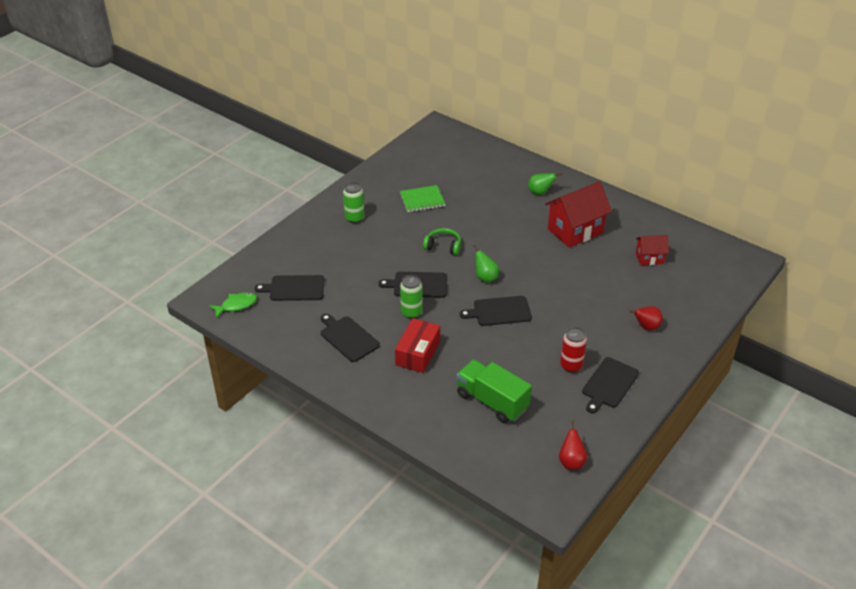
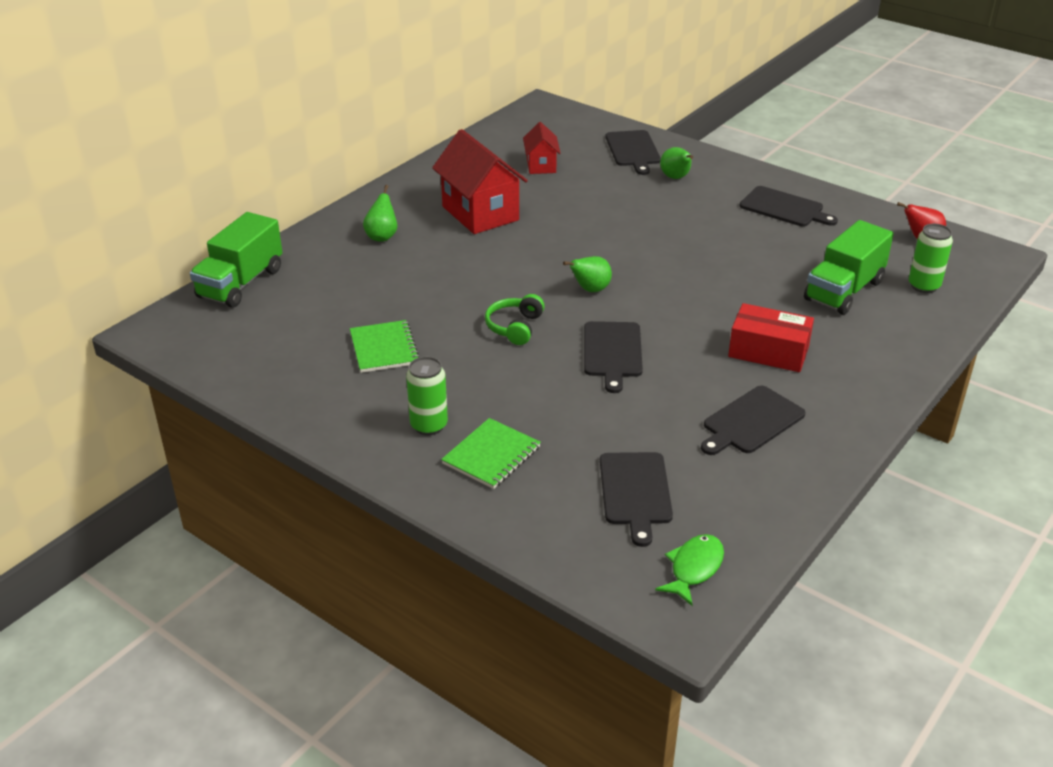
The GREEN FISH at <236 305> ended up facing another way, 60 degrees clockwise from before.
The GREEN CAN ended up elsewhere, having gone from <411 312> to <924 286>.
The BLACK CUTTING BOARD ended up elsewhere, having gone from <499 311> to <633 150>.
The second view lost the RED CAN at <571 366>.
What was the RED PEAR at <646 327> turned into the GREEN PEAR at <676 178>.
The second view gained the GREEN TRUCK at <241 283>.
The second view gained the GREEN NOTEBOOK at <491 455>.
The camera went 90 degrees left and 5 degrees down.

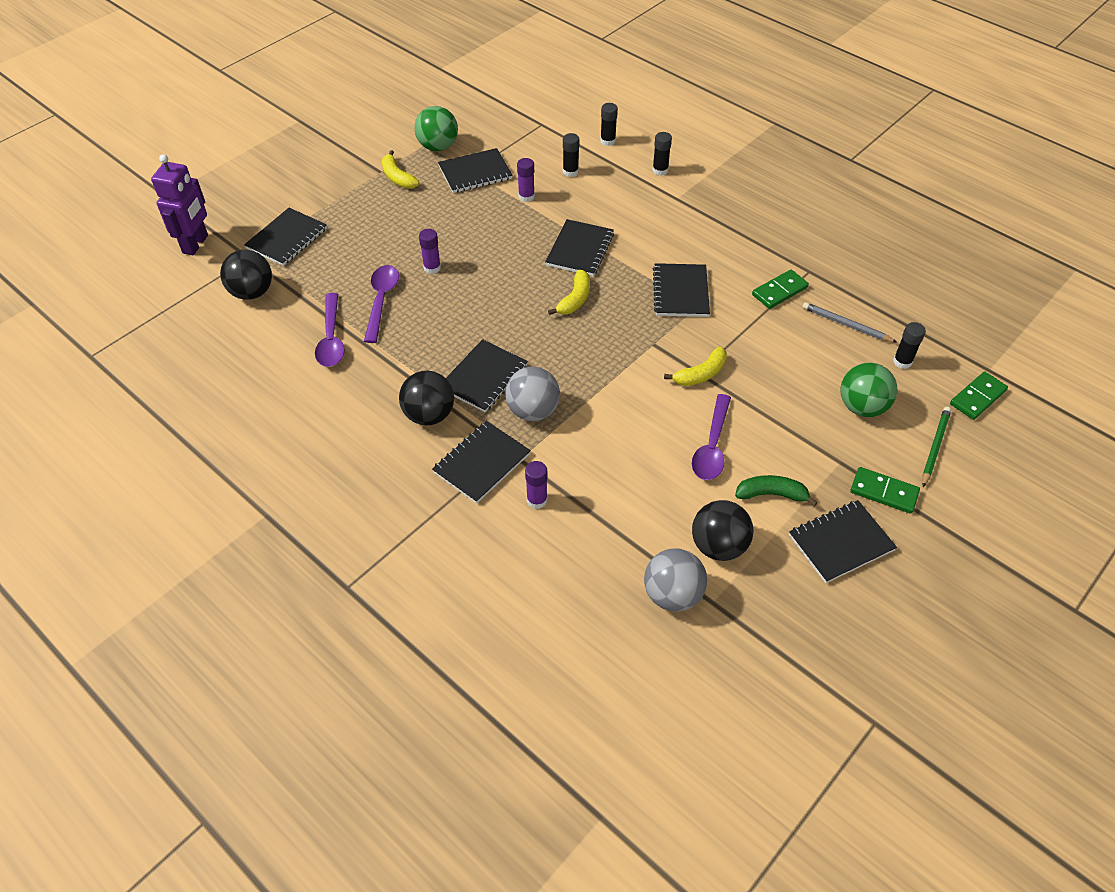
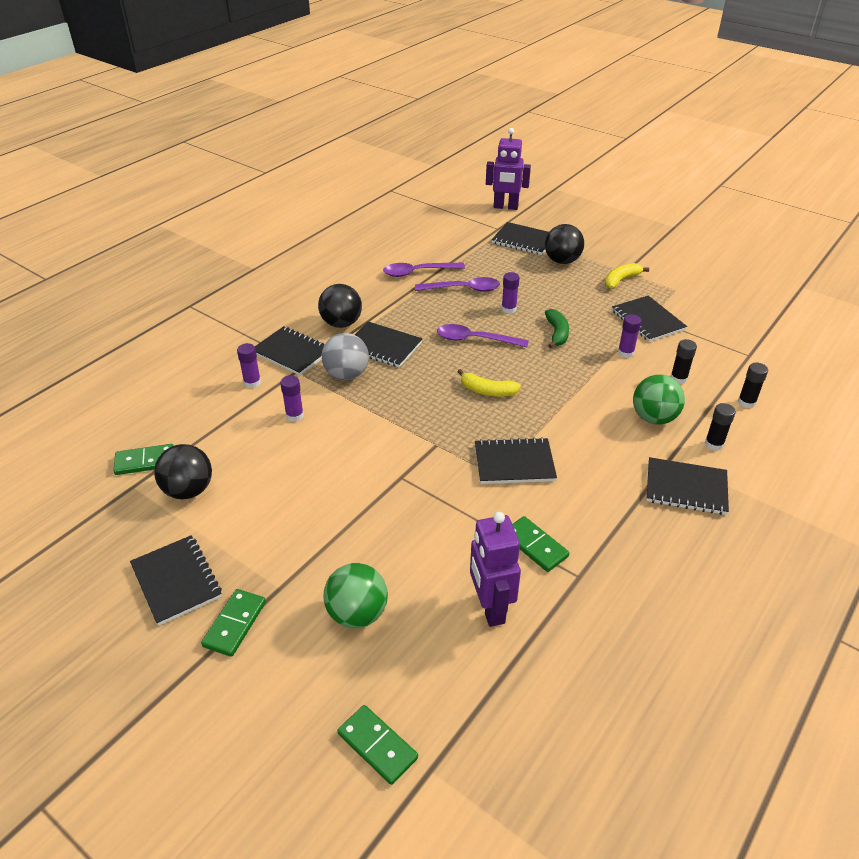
The BLACK BALL ended up elsewhere, having gone from <252 292> to <562 261>.
The GREEN BALL ended up elsewhere, having gone from <438 147> to <653 418>.
The BLACK NOTEBOOK ended up elsewhere, having gone from <580 249> to <686 488>.
Where the GREY BALL stood at <672 595>, the GREEN DOMINO came to stand at <145 461>.
The second view lost the YELLOW BANANA at <700 374>.
The PURPLE SPOON ended up elsewhere, having gone from <712 446> to <475 340>.
The GREEN BANANA ended up elsewhere, having gone from <771 494> to <557 333>.
Where the GREY PENCIL stood at <846 325>, the PURPLE ROBOT came to stand at <490 608>.
The second view lost the BLACK GLUE STICK at <902 362>.
The second view lost the GREEN PENCIL at <935 447>.
The second view gained the PURPLE GLUE STICK at <294 415>.
The camera went 85 degrees right and 10 degrees down.

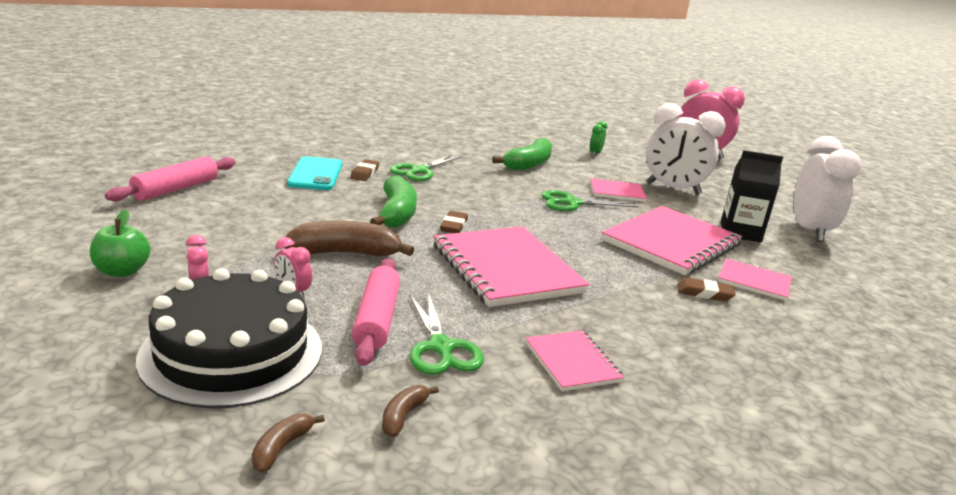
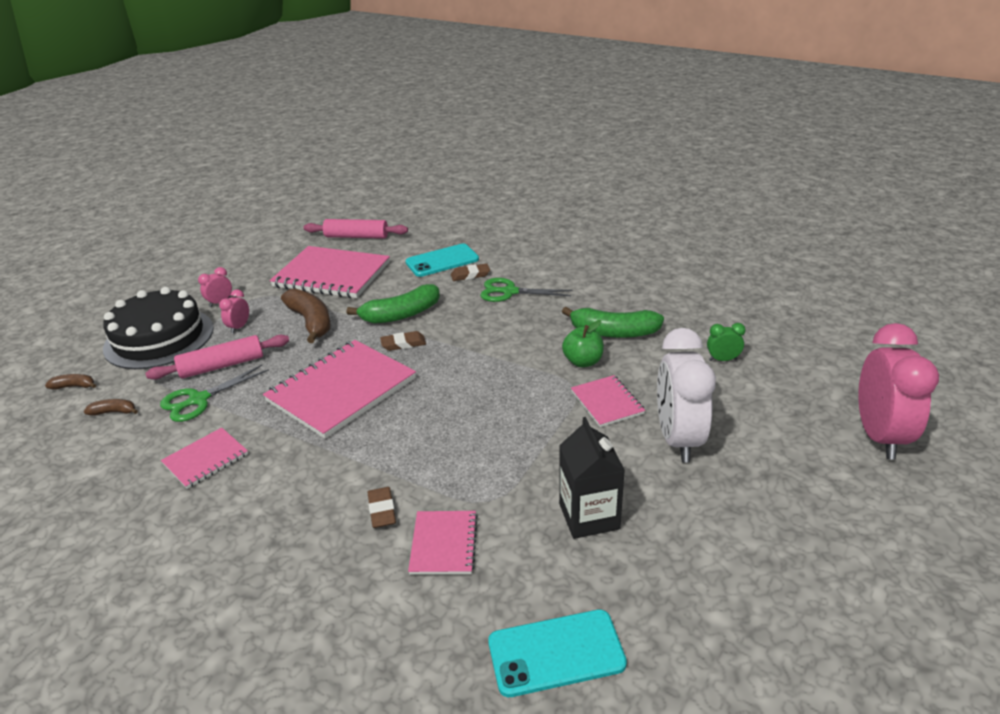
The GREEN APPLE ended up elsewhere, having gone from <122 271> to <583 361>.
The second view lost the GREEN SCISSORS at <572 203>.
The PINK NOTEBOOK ended up elsewhere, having gone from <671 243> to <332 275>.
The second view lost the WHITE CLOCK at <809 231>.
The second view gained the TURQUOISE PHONE at <556 653>.
The camera went 70 degrees right and 10 degrees up.

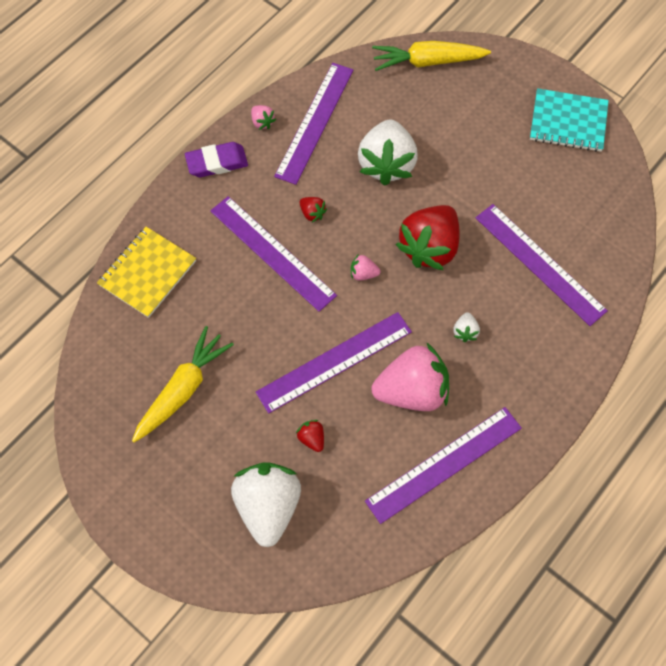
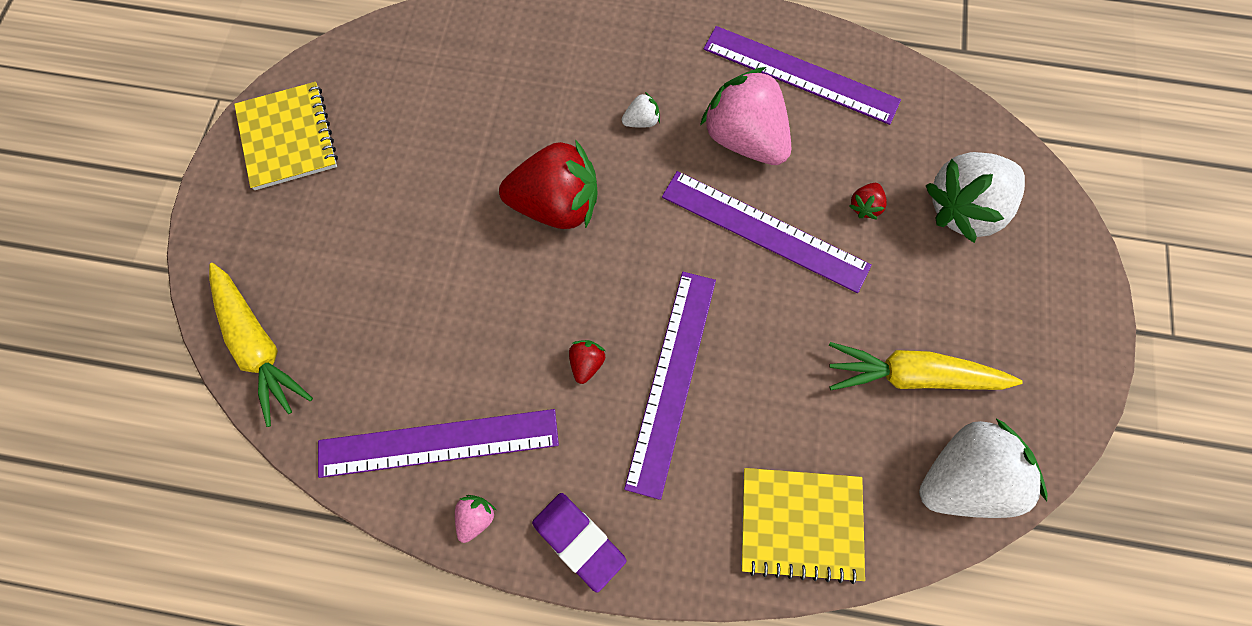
The second view lost the PINK STRAWBERRY at <363 274>.
The WHITE STRAWBERRY ended up elsewhere, having gone from <386 164> to <962 478>.
The second view lost the PURPLE RULER at <539 263>.
What was the TURQUOISE NOTEBOOK at <568 122> turned into the YELLOW NOTEBOOK at <288 138>.
The camera went 120 degrees left and 5 degrees up.

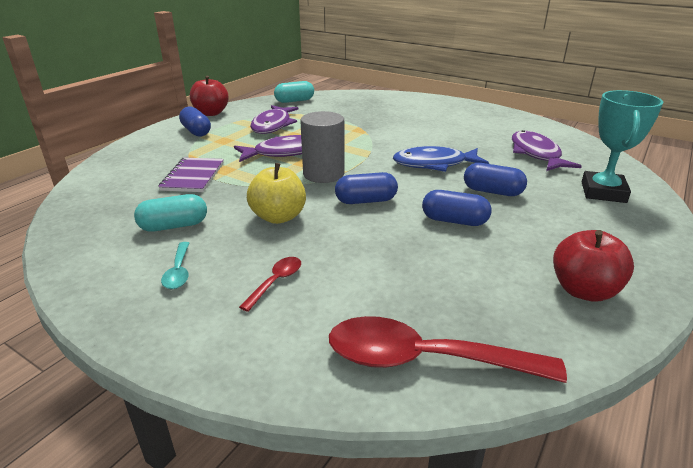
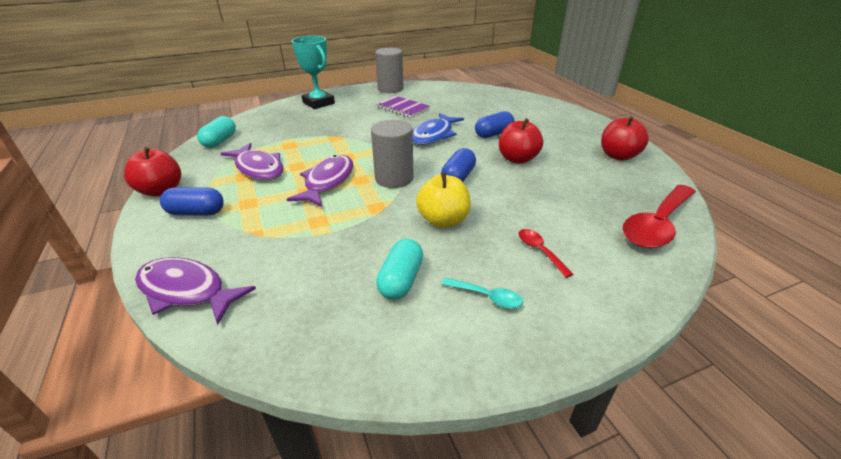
The PURPLE NOTEBOOK ended up elsewhere, having gone from <193 176> to <403 108>.
Where the BLUE CAPSULE stood at <454 221>, the RED APPLE came to stand at <517 159>.
The PURPLE FISH ended up elsewhere, having gone from <536 154> to <186 291>.
The TURQUOISE TROPHY ended up elsewhere, having gone from <603 192> to <318 103>.
The second view gained the GREY CYLINDER at <390 89>.
The camera went 55 degrees left and 5 degrees up.

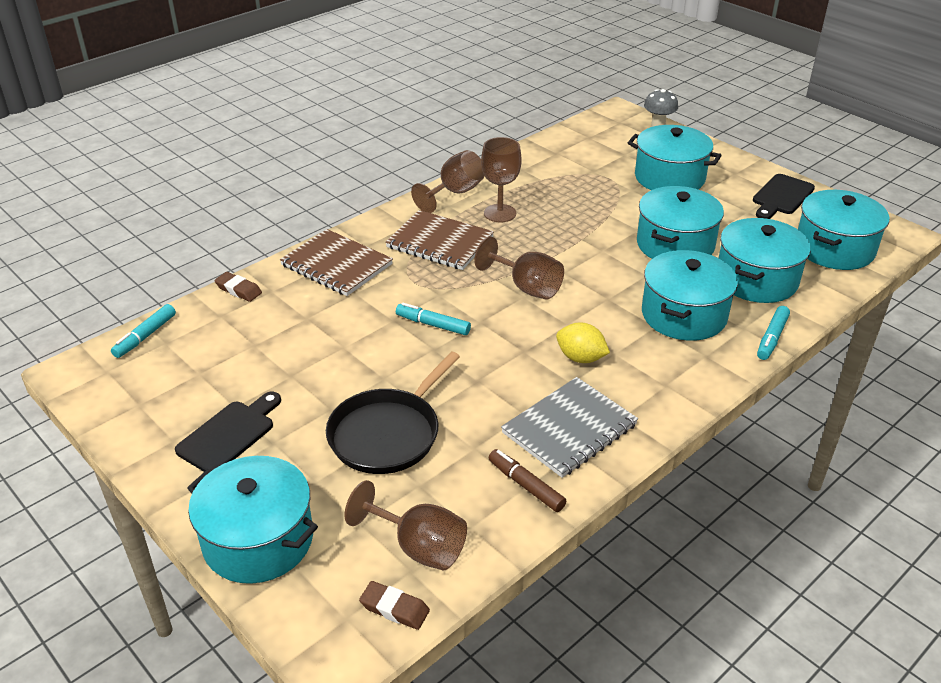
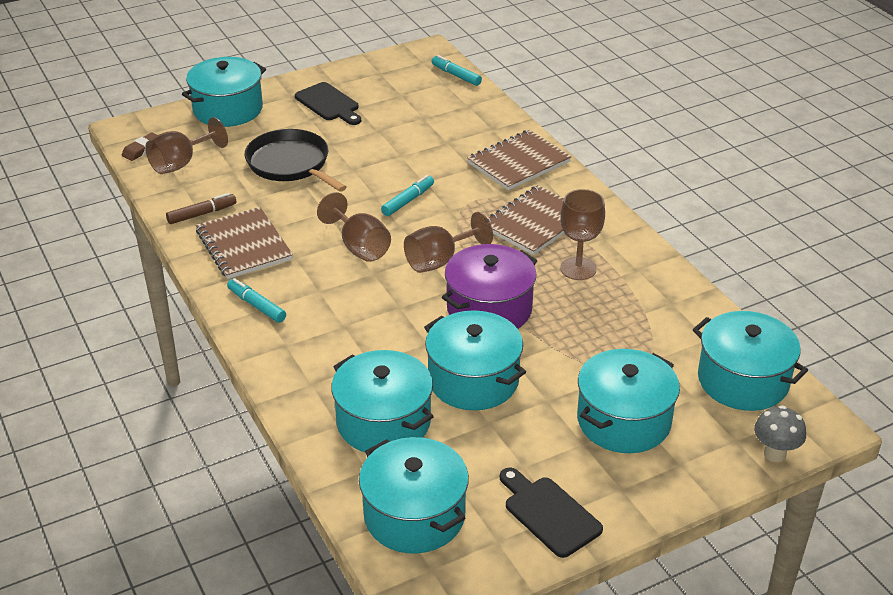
The second view lost the BROWN ERASER at <238 290>.
The BROWN GOBLET ended up elsewhere, having gone from <455 193> to <359 247>.
What was the GREY NOTEBOOK at <569 429> turned into the BROWN NOTEBOOK at <244 245>.
The second view lost the YELLOW LEMON at <580 358>.
The TURQUOISE POT ended up elsewhere, having gone from <684 315> to <743 380>.
The TURQUOISE MARKER ended up elsewhere, having gone from <772 338> to <257 306>.
The second view gained the PURPLE POT at <489 309>.
The camera went 105 degrees right and 0 degrees up.

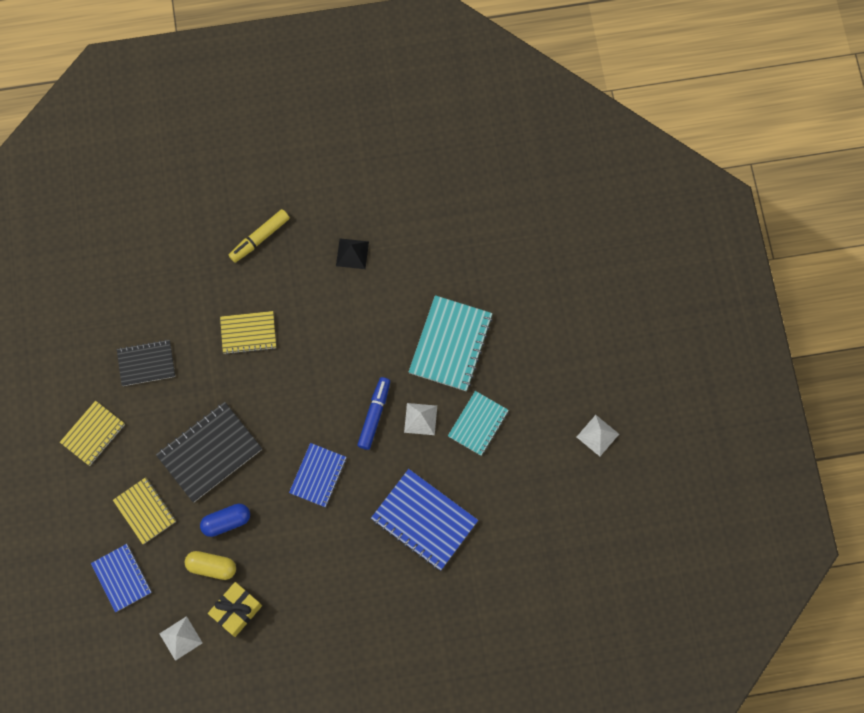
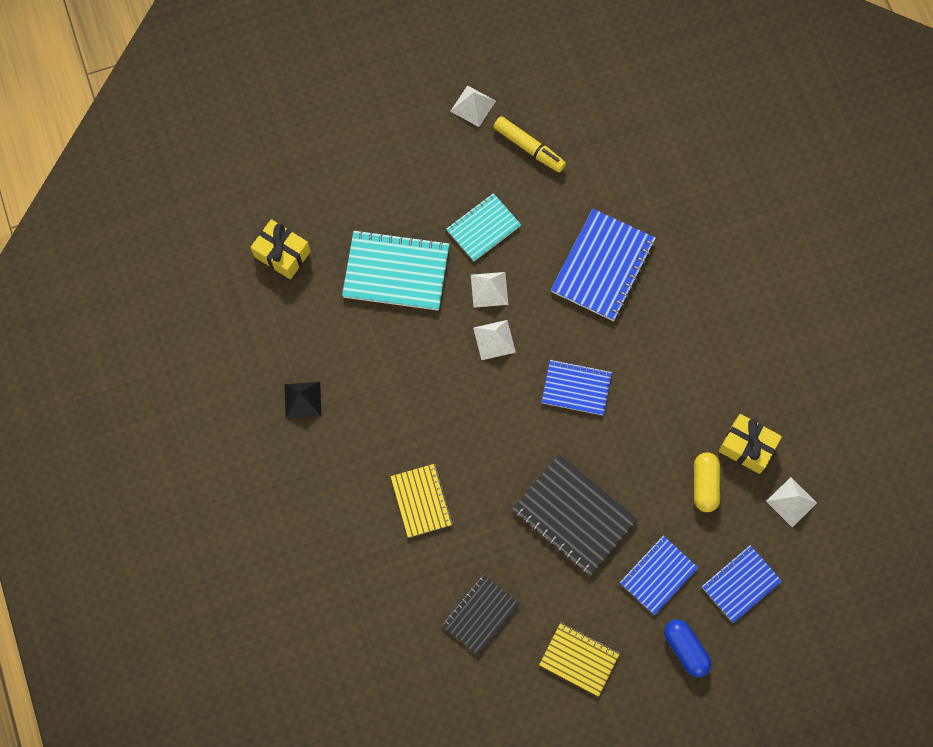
What was the YELLOW NOTEBOOK at <145 511> turned into the BLUE NOTEBOOK at <658 575>.
The BLACK NOTEBOOK at <146 363> ended up facing another way, 60 degrees clockwise from before.
The BLUE CAPSULE ended up elsewhere, having gone from <226 522> to <685 649>.
The YELLOW MARKER ended up elsewhere, having gone from <259 238> to <529 148>.
Where the BLUE MARKER stood at <374 415>, the WHITE PYRAMID came to stand at <494 340>.
The TURQUOISE NOTEBOOK at <478 424> ended up facing another way, 60 degrees counterclockwise from before.
The second view gained the YELLOW GIFT at <282 254>.
The camera went 100 degrees left and 0 degrees up.

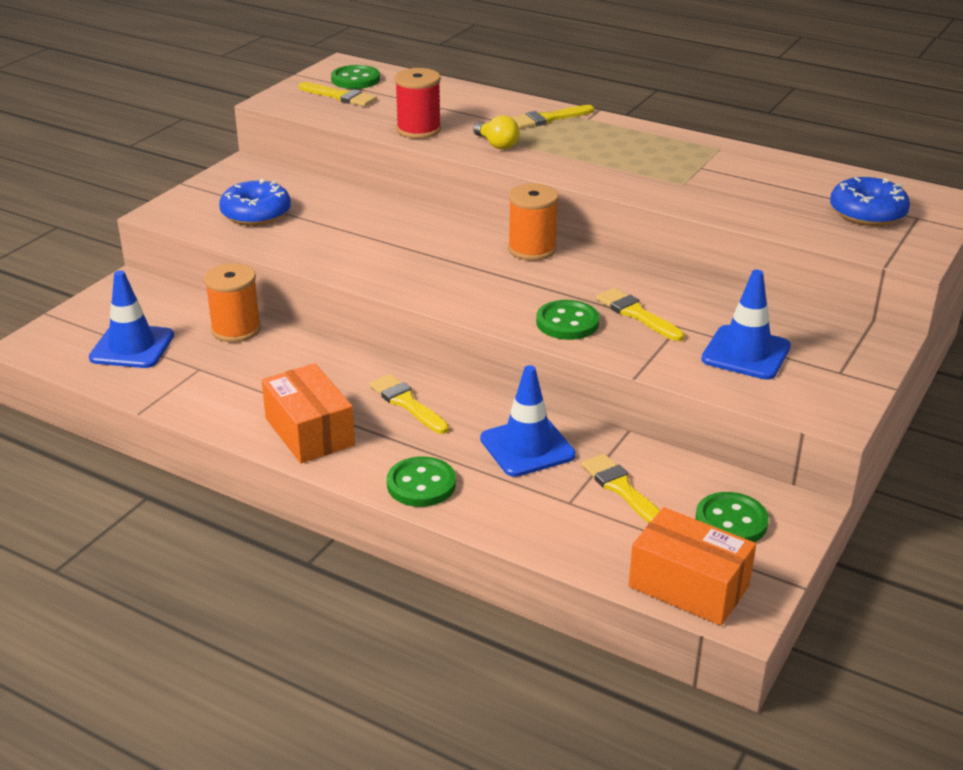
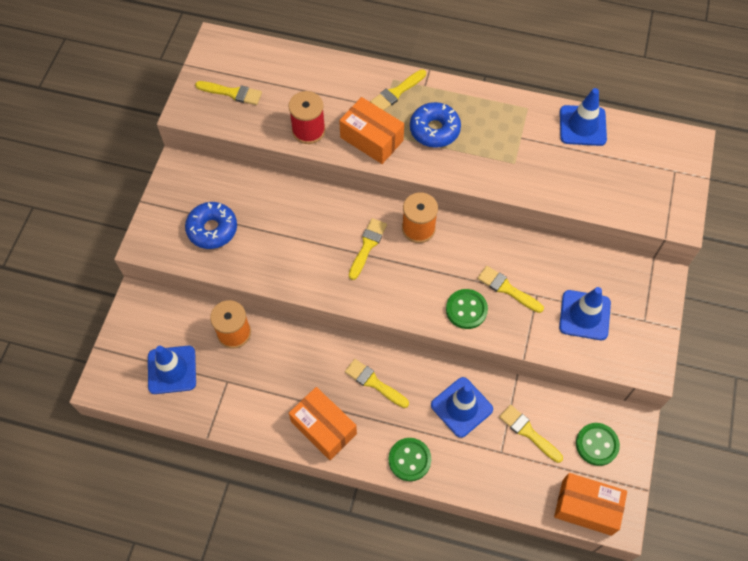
The second view lost the GREEN BUTTON at <355 79>.
Where the YELLOW LIGHT BULB stood at <497 145>, the ORANGE BOX came to stand at <371 139>.
The BLUE DONUT ended up elsewhere, having gone from <867 213> to <434 130>.
The second view gained the YELLOW BRUSH at <367 246>.
The second view gained the BLUE TRAFFIC CONE at <582 126>.
The camera went 15 degrees left and 30 degrees up.

